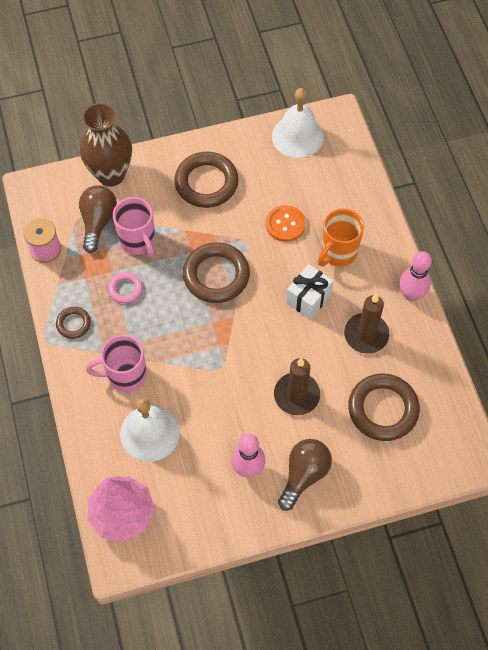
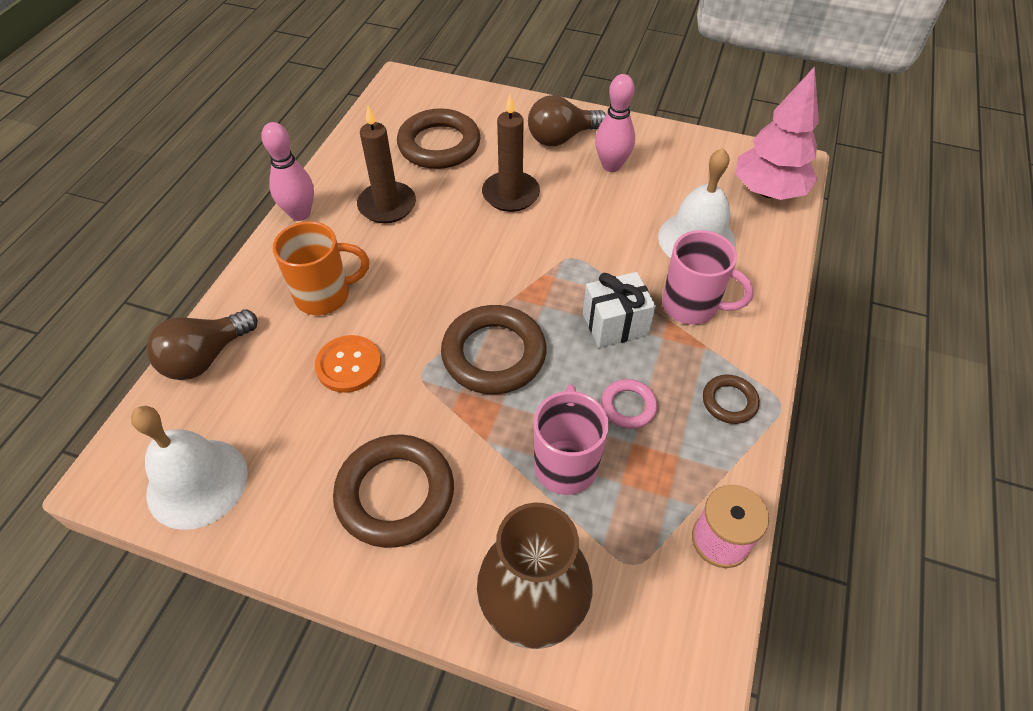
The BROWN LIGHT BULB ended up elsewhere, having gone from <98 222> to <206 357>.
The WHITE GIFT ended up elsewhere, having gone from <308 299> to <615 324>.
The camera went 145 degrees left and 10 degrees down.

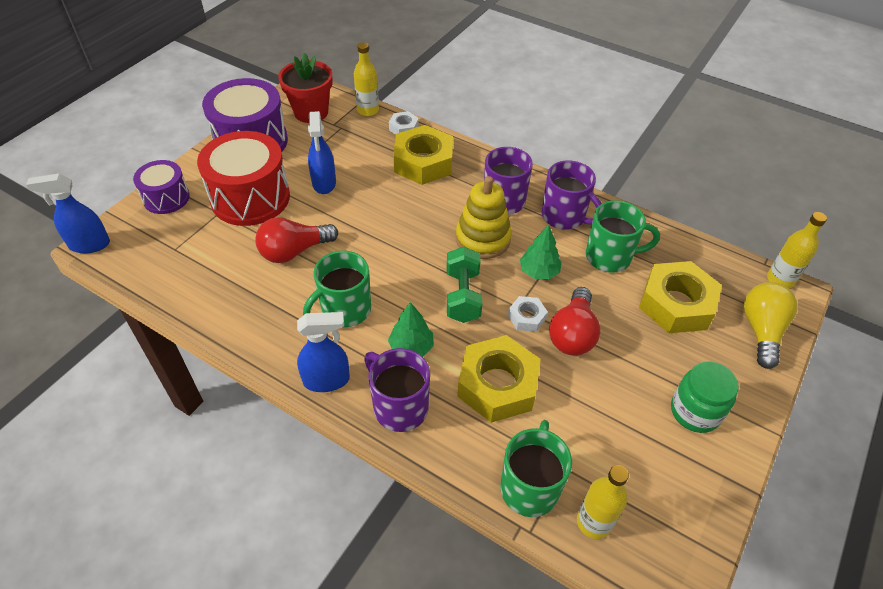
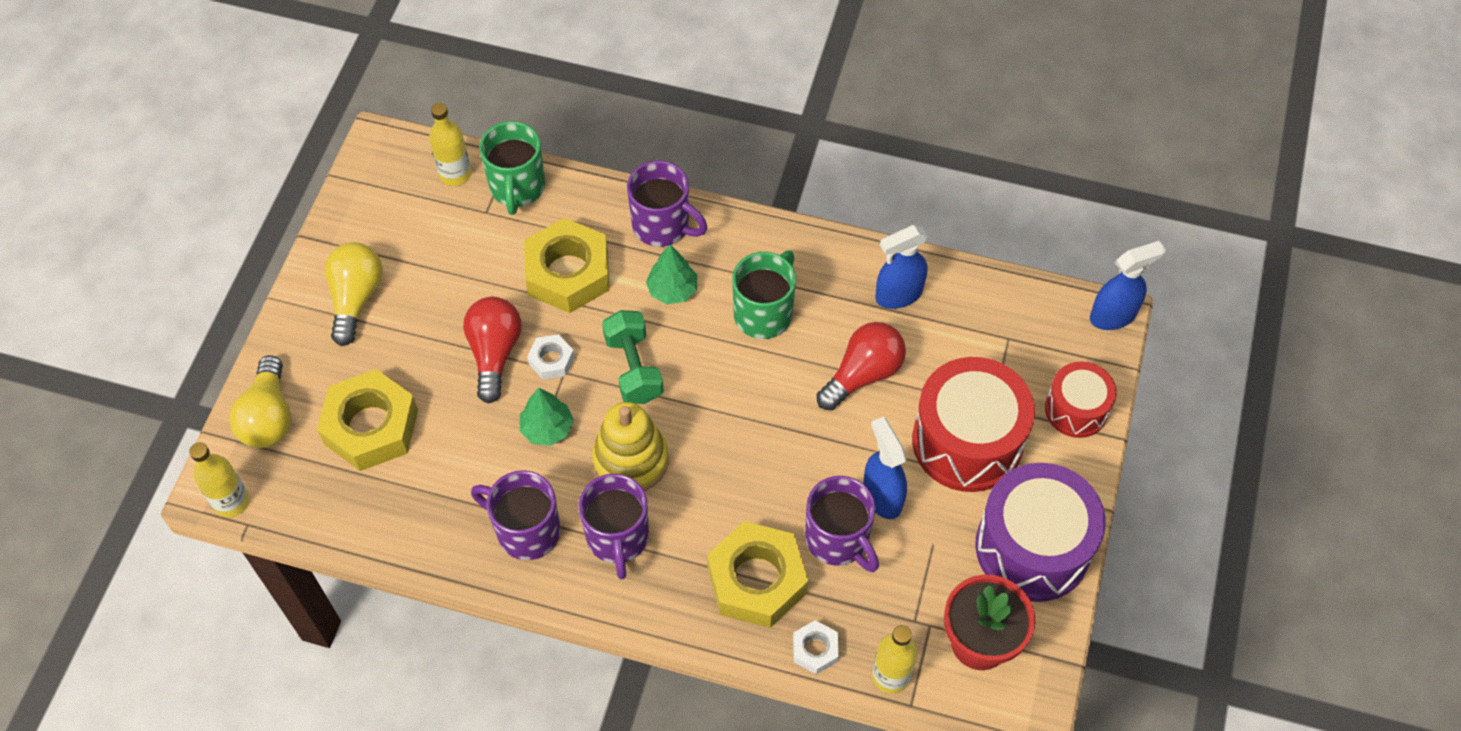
What was the PURPLE DRUM at <166 198> turned into the RED DRUM at <1076 409>.
The BLUE SPRAY BOTTLE ended up elsewhere, having gone from <327 380> to <898 295>.
The second view lost the GREEN MUG at <610 257>.
Where the GREEN JAR stood at <695 411>, the YELLOW LIGHT BULB came to stand at <356 298>.
The second view gained the PURPLE MUG at <838 540>.
The camera went 165 degrees right and 10 degrees up.

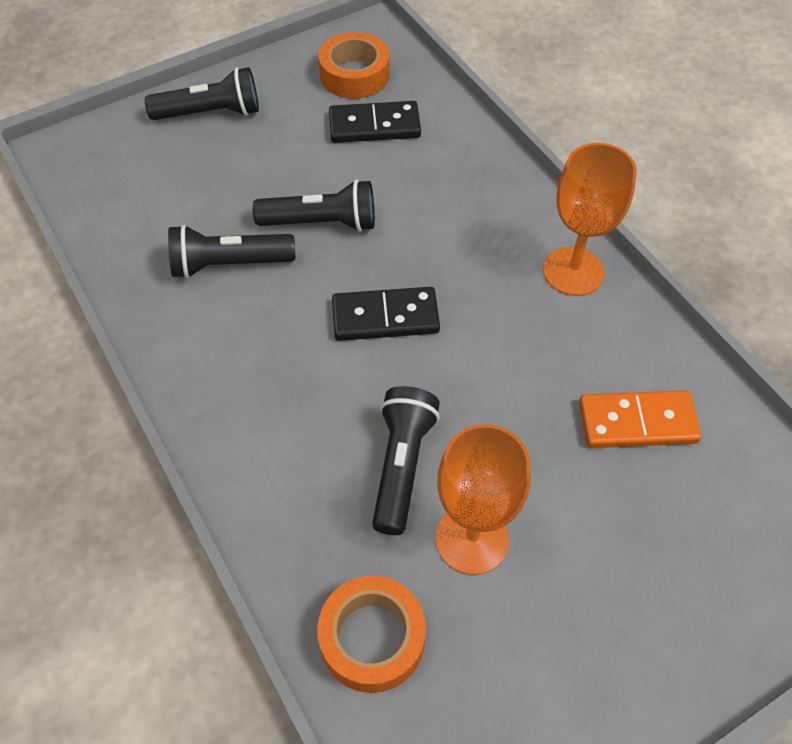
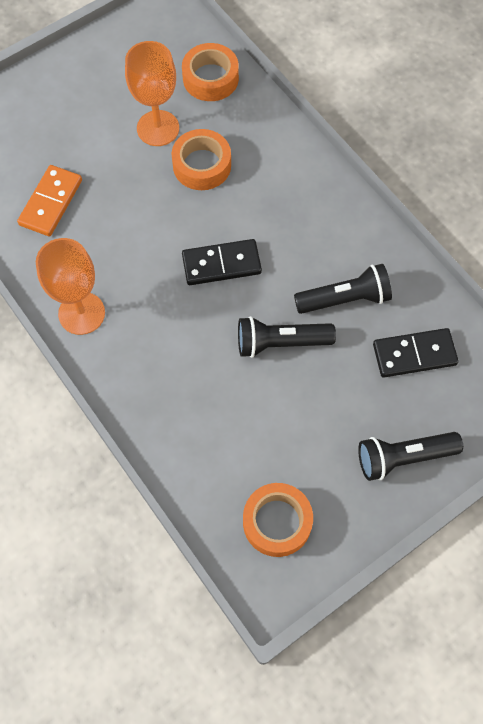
The BLACK DOMINO ended up elsewhere, having gone from <374 126> to <414 354>.
Where the BLACK FLASHLIGHT stood at <401 465>, the ORANGE TAPE came to stand at <202 165>.
The ORANGE DOMINO at <637 422> ended up facing another way, 60 degrees counterclockwise from before.
The camera went 175 degrees right and 10 degrees up.

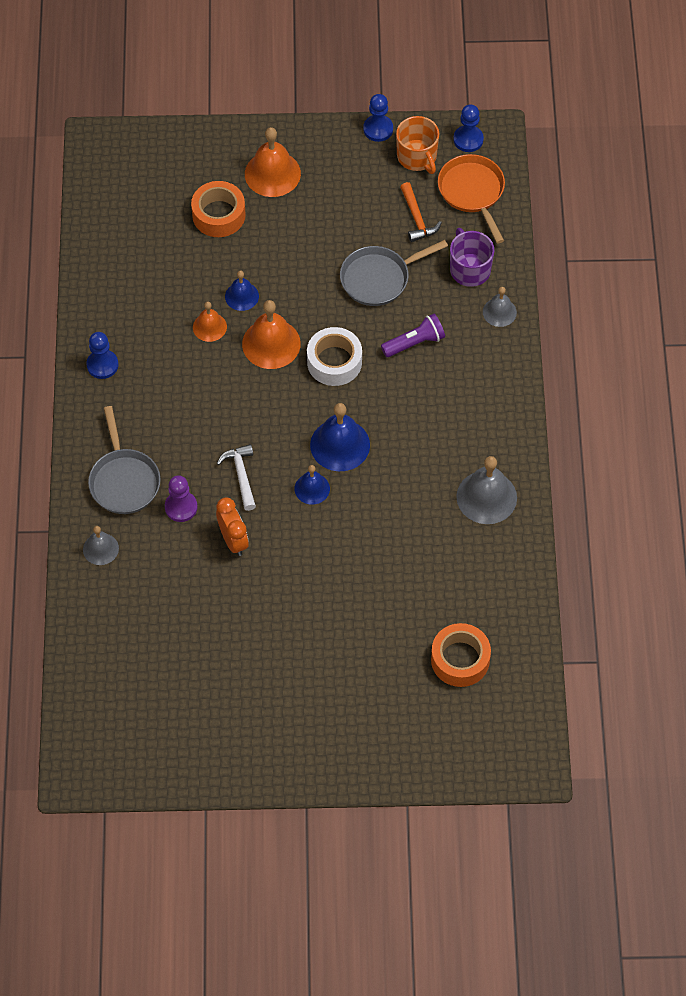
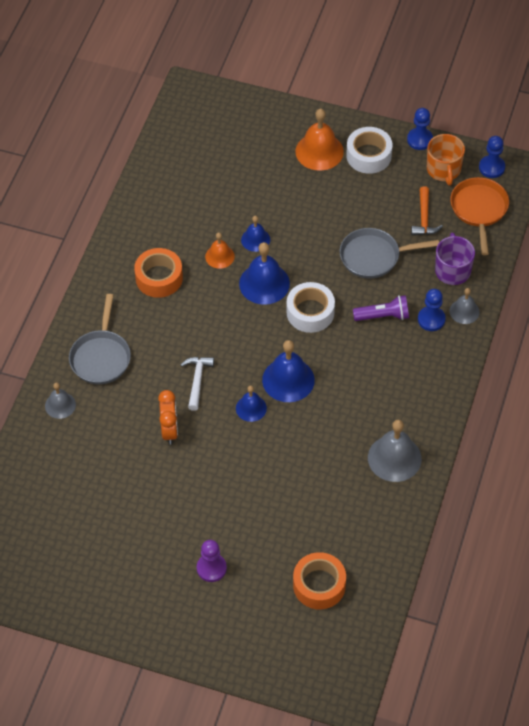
The BLUE PAWN ended up elsewhere, having gone from <102 365> to <431 319>.
The PURPLE PAWN ended up elsewhere, having gone from <181 507> to <211 568>.
The ORANGE TAPE ended up elsewhere, having gone from <218 215> to <159 278>.
What was the ORANGE BELL at <271 343> turned into the BLUE BELL at <264 283>.
The second view gained the WHITE TAPE at <369 155>.
The camera went 20 degrees right and 5 degrees down.

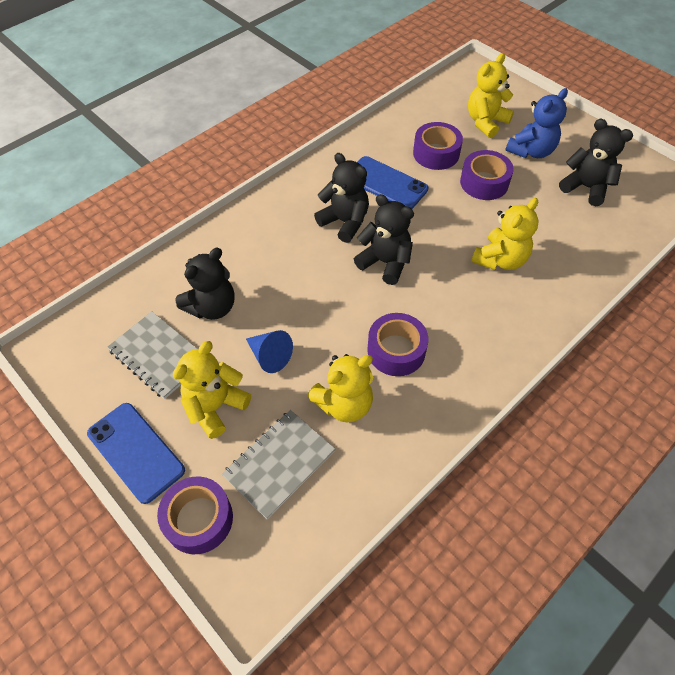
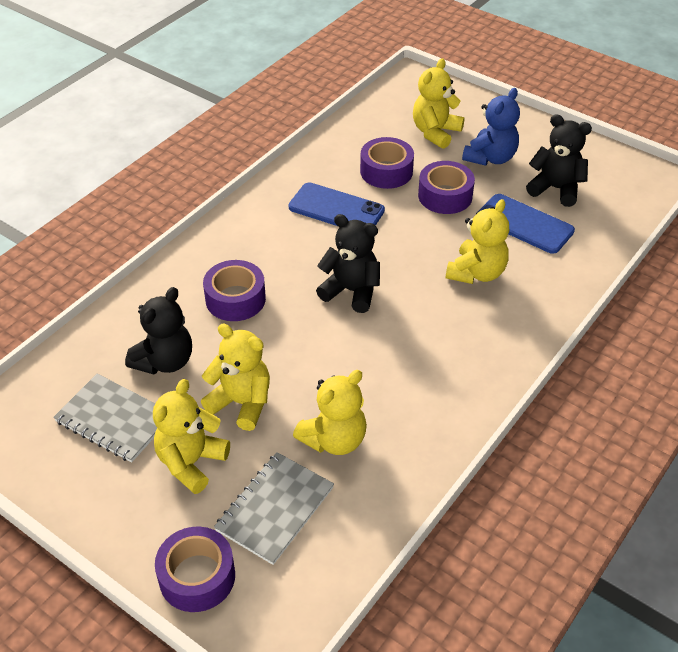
The BLUE PHONE ended up elsewhere, having gone from <136 452> to <524 224>.
Where the BLUE CONE stood at <270 356>, the YELLOW TEDDY BEAR came to stand at <241 403>.
The second view lost the BLACK TEDDY BEAR at <344 222>.
The PURPLE TAPE ended up elsewhere, having gone from <396 350> to <235 299>.
The camera went 10 degrees left and 10 degrees down.

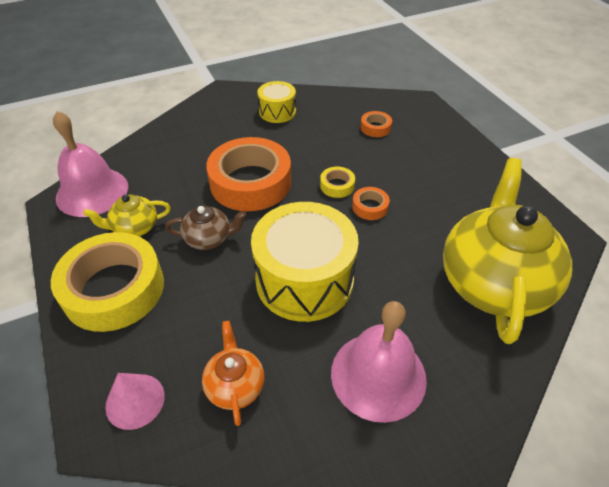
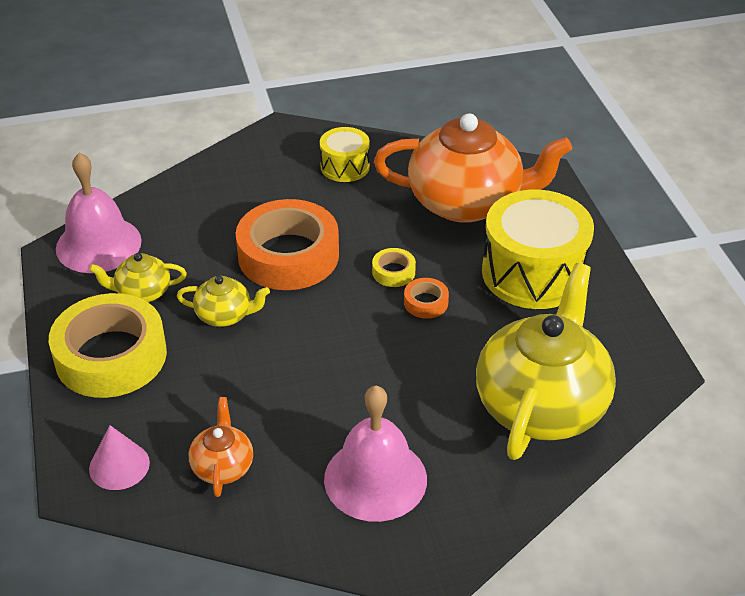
What was the BROWN TEAPOT at <209 238> turned into the YELLOW TEAPOT at <225 315>.
The YELLOW DRUM ended up elsewhere, having gone from <304 280> to <533 273>.
Where the ORANGE TAPE stood at <375 128>, the ORANGE TEAPOT came to stand at <467 202>.
The camera went 10 degrees right and 5 degrees down.

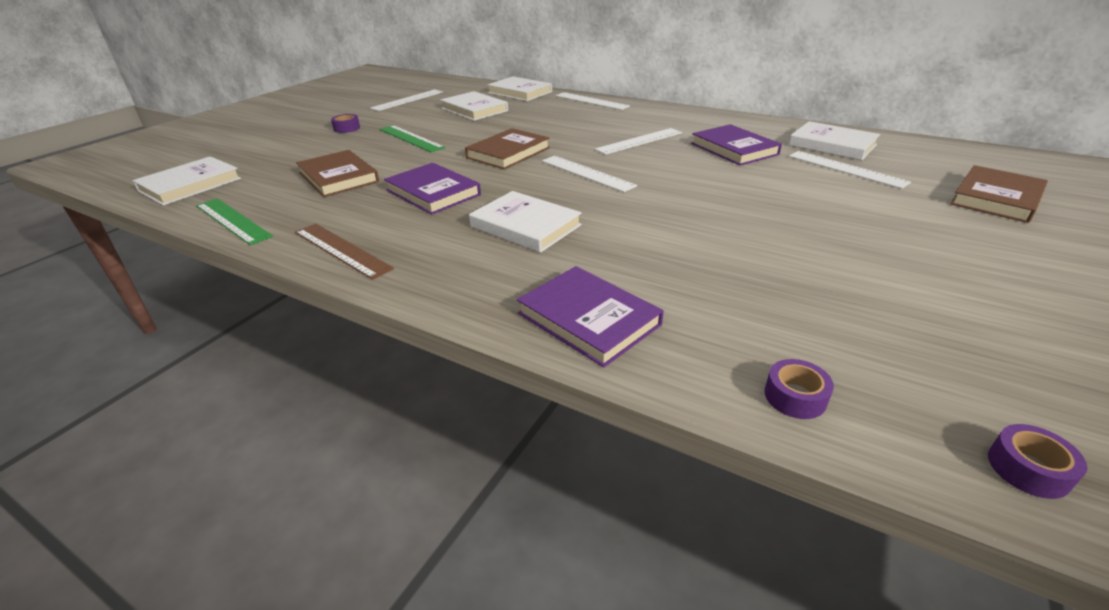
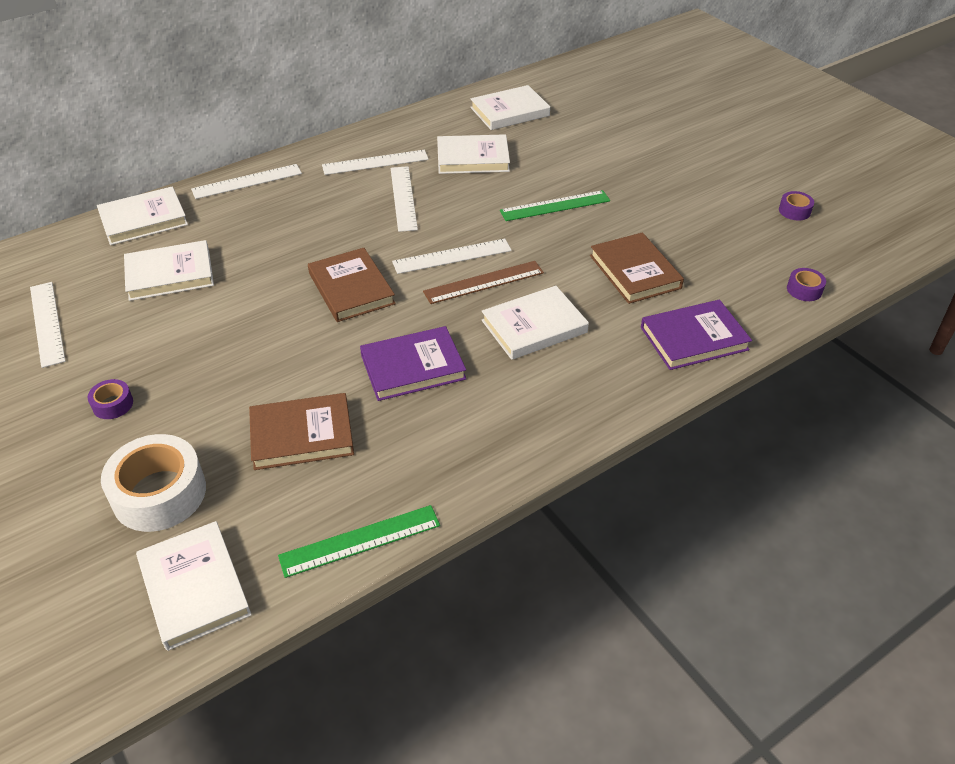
The BROWN RULER ended up elsewhere, having gone from <342 250> to <484 282>.
The GREEN RULER ended up elsewhere, having gone from <410 138> to <555 206>.
What was the PURPLE BOOK at <734 149> turned into the WHITE BOOK at <473 158>.
The WHITE RULER ended up elsewhere, having gone from <846 169> to <375 162>.
The BROWN BOOK ended up elsewhere, having gone from <996 198> to <635 272>.
The PURPLE TAPE ended up elsewhere, having gone from <1028 469> to <794 211>.
The second view gained the WHITE TAPE at <159 493>.
The camera went 65 degrees left and 10 degrees up.

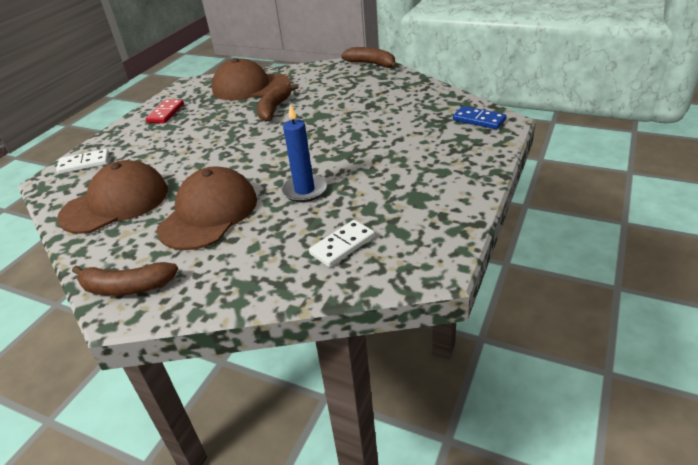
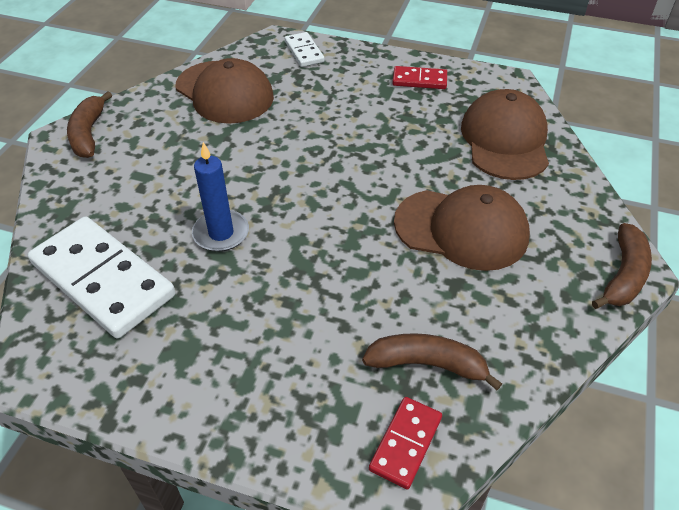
The BROWN CAP ended up elsewhere, having gone from <209 213> to <461 229>.
The BROWN BANANA ended up elsewhere, having gone from <274 109> to <426 364>.
The size of the WHITE DOMINO at <342 245> changed by a factor of 2.03.
What was the BLUE DOMINO at <479 120> turned into the RED DOMINO at <406 443>.
The camera went 80 degrees right and 10 degrees up.

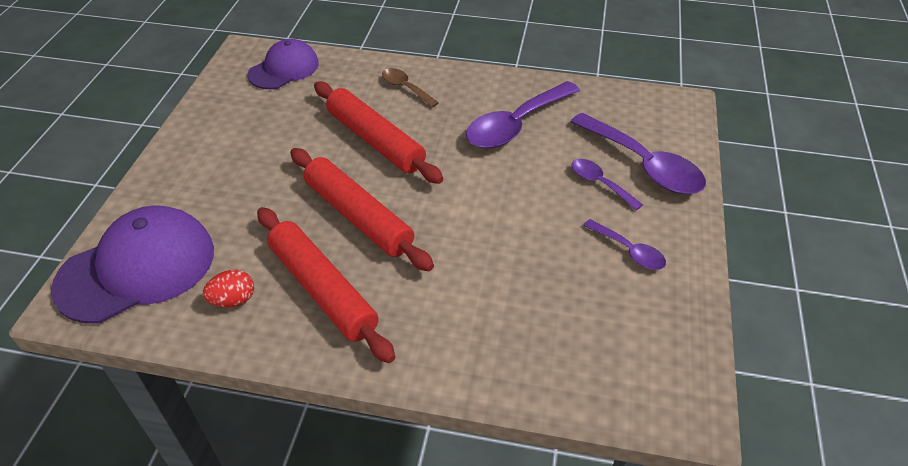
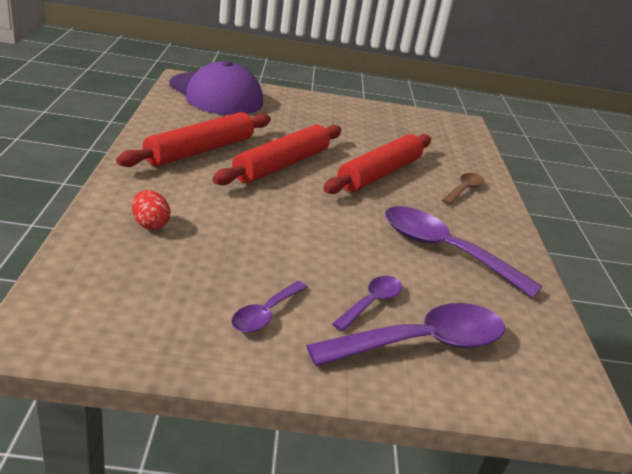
The RED EGG ended up elsewhere, having gone from <233 300> to <150 224>.
The second view lost the PURPLE CAP at <284 69>.
The PURPLE SPOON at <643 164> ended up facing another way, 150 degrees counterclockwise from before.
The camera went 75 degrees right and 15 degrees down.

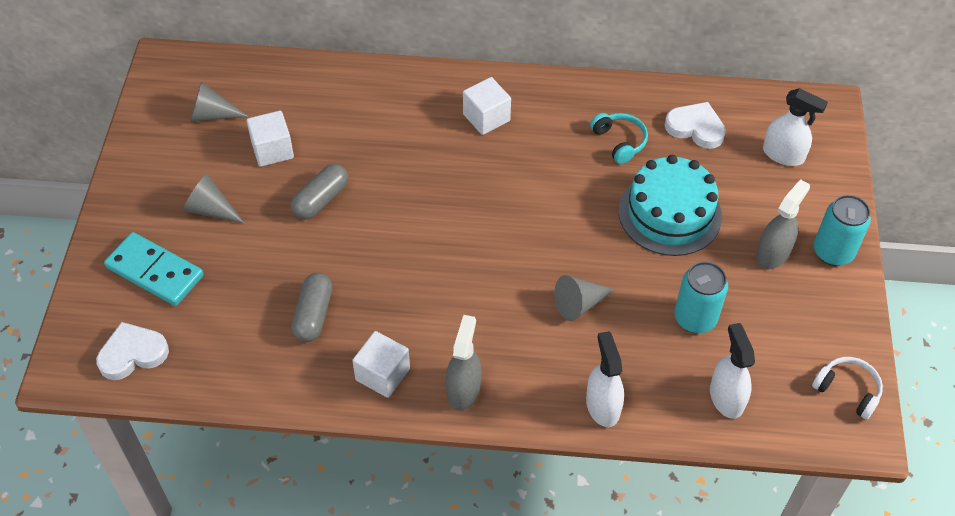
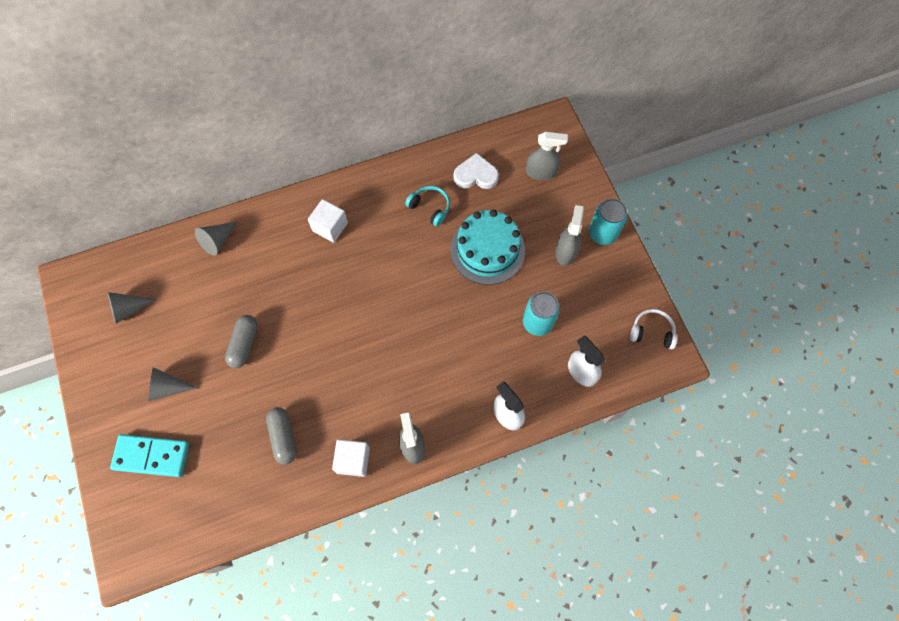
The second view lost the WHITE HEART at <132 354>.
The second view lost the WHITE CUBE at <272 150>.
The GREY CONE ended up elsewhere, having gone from <579 304> to <217 241>.
What was the WHITE SPRAY BOTTLE at <783 155> turned into the GREY SPRAY BOTTLE at <541 172>.
The camera went 25 degrees left and 15 degrees up.

